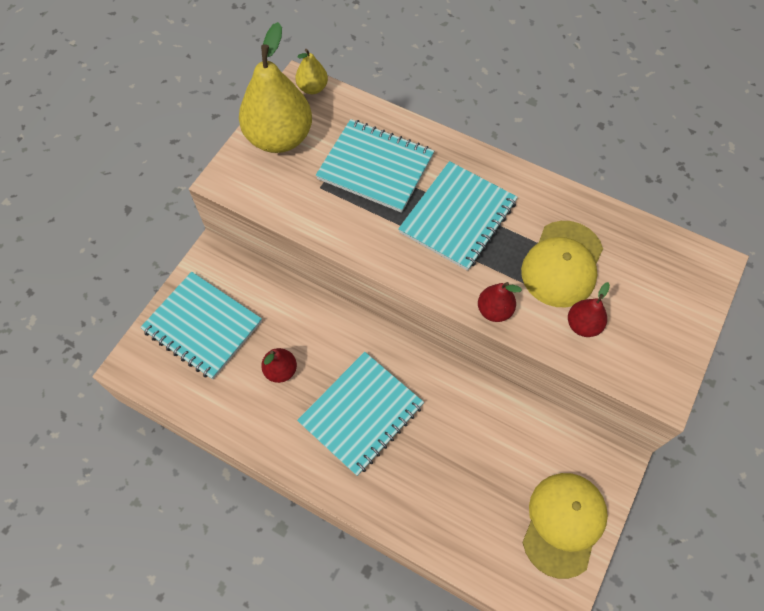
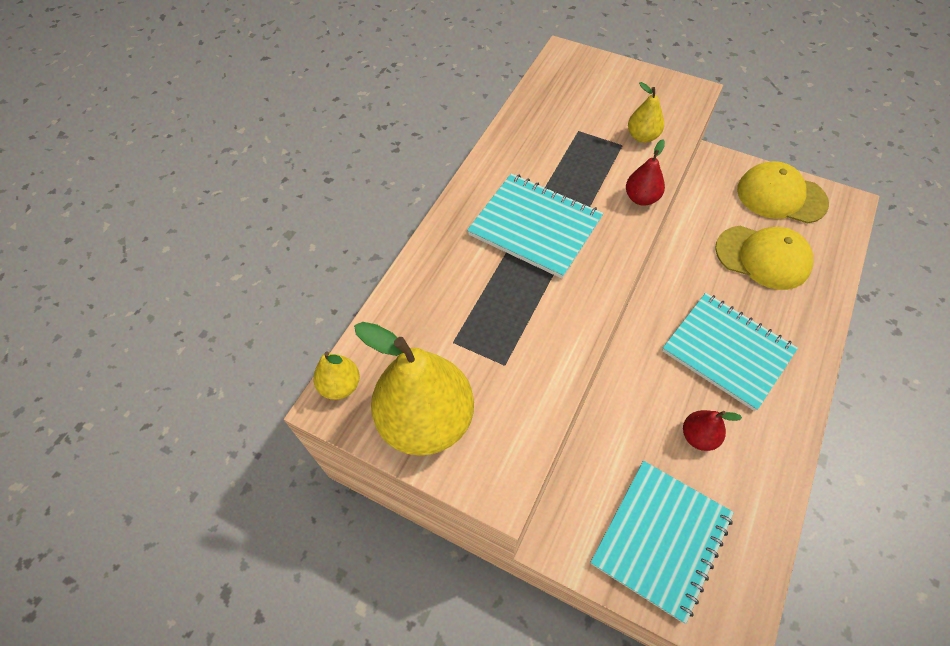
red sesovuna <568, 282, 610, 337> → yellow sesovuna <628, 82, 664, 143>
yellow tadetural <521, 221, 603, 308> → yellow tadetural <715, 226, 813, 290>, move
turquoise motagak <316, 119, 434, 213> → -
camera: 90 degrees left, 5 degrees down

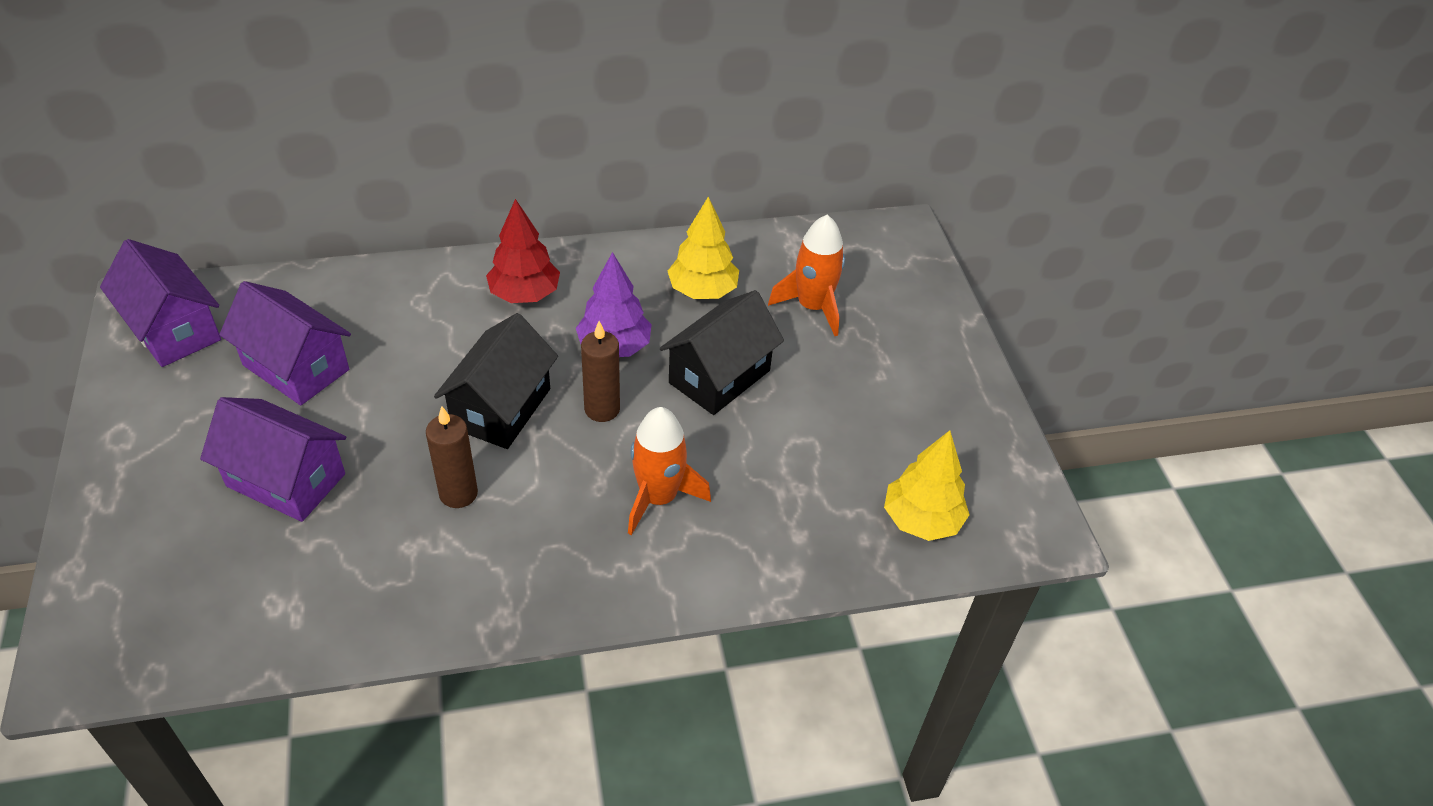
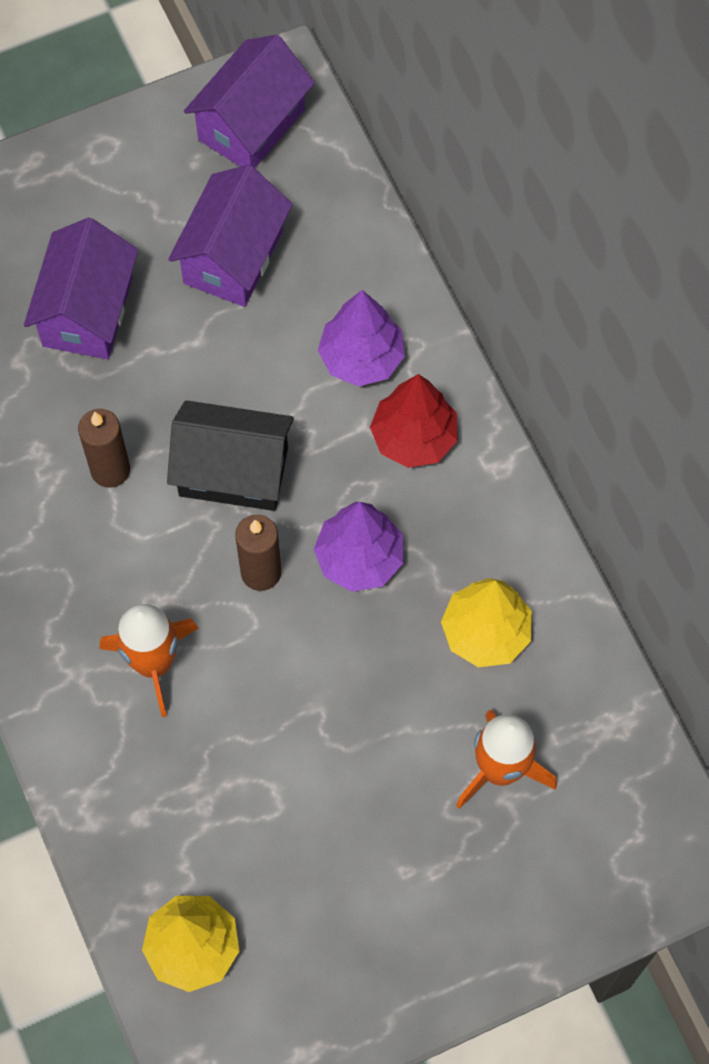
- → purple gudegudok <318, 290, 405, 387>
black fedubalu <660, 290, 784, 415> → -
camera: 80 degrees right, 20 degrees up

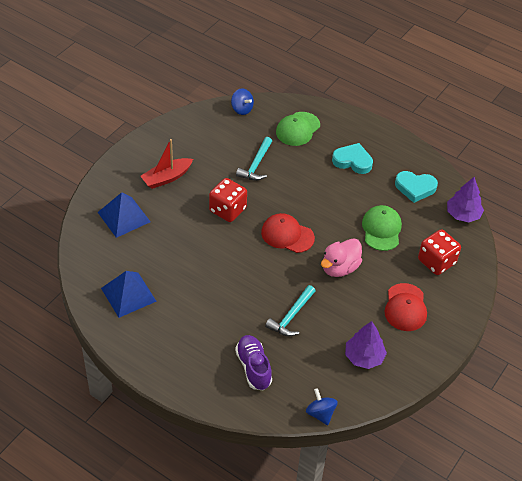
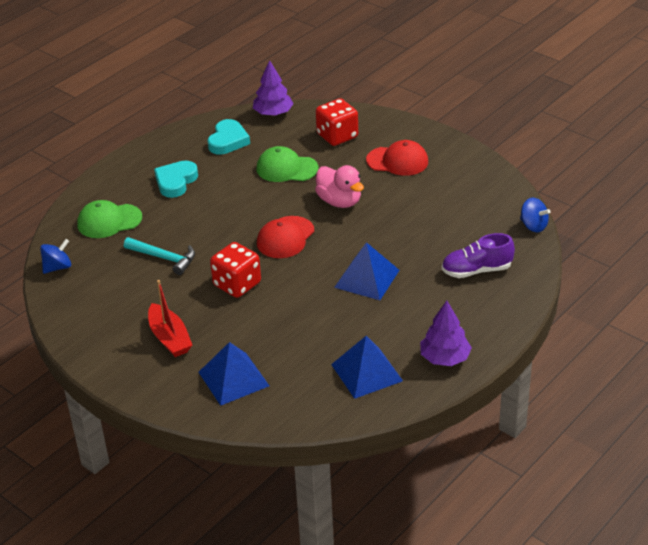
green tadetural <276, 112, 320, 146> → green tadetural <77, 200, 142, 238>, 120 degrees clockwise
- → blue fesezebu <334, 242, 399, 300>
purple gudegudok <345, 321, 387, 369> → purple gudegudok <420, 301, 472, 366>, move
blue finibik <306, 388, 338, 425> → blue finibik <520, 198, 551, 232>, 120 degrees counterclockwise
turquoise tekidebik <265, 285, 315, 337> → -
camera: 80 degrees left, 10 degrees down

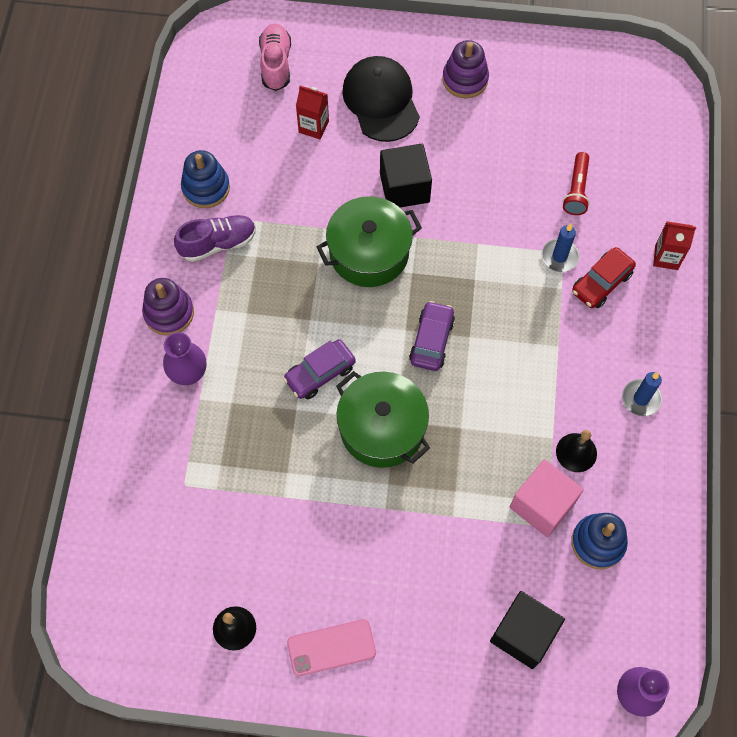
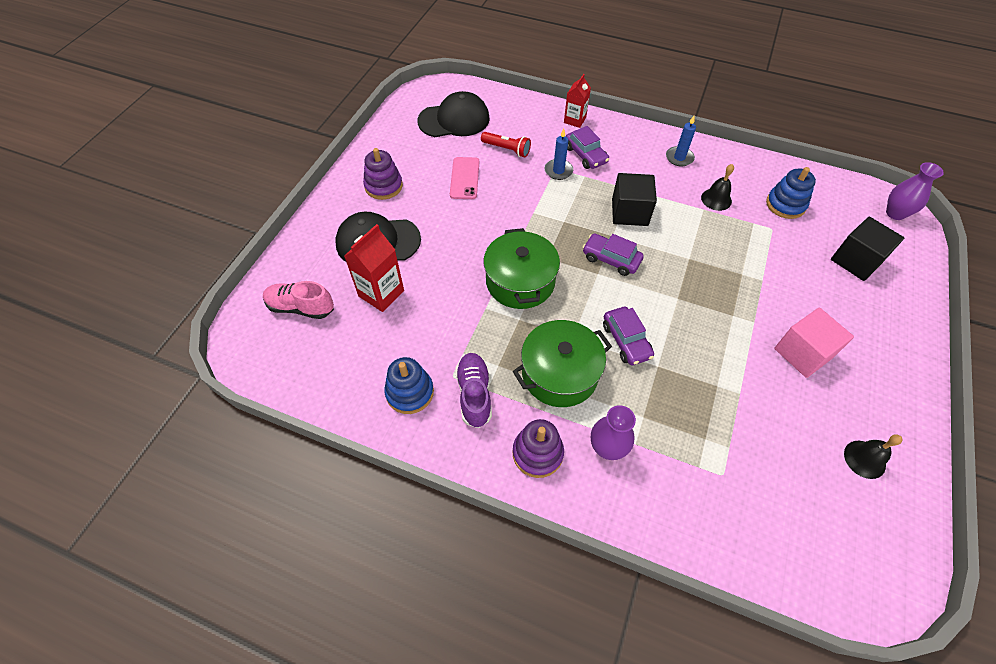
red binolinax <296, 86, 329, 139> → red binolinax <344, 224, 404, 312>, x1.51
- → black tadetural <417, 91, 490, 137>
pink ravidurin <287, 619, 376, 676> → pink ravidurin <450, 157, 479, 199>, move
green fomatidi <336, 371, 430, 468> → green fomatidi <513, 320, 612, 407>, move
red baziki <572, 247, 636, 308> → purple baziki <566, 126, 609, 169>
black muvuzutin <380, 144, 432, 207> → black muvuzutin <612, 173, 657, 226>, move
pink muvuzutin <510, 459, 584, 537> → pink muvuzutin <774, 307, 854, 378>, move
camera: 75 degrees left, 10 degrees down

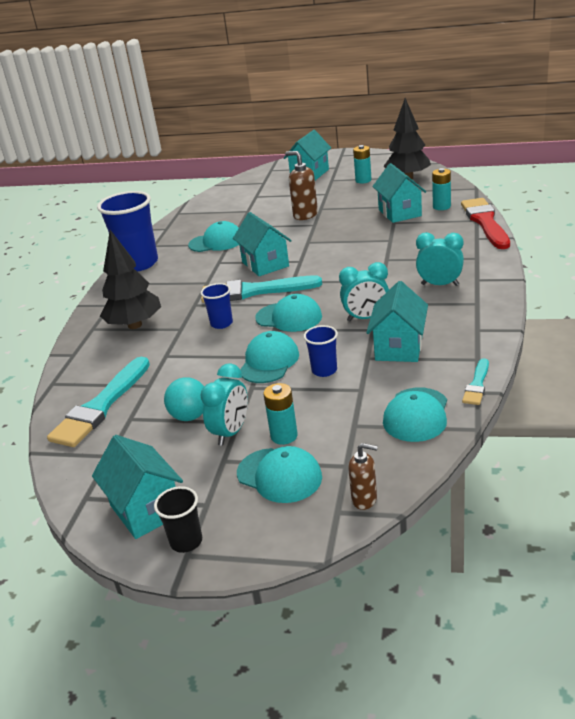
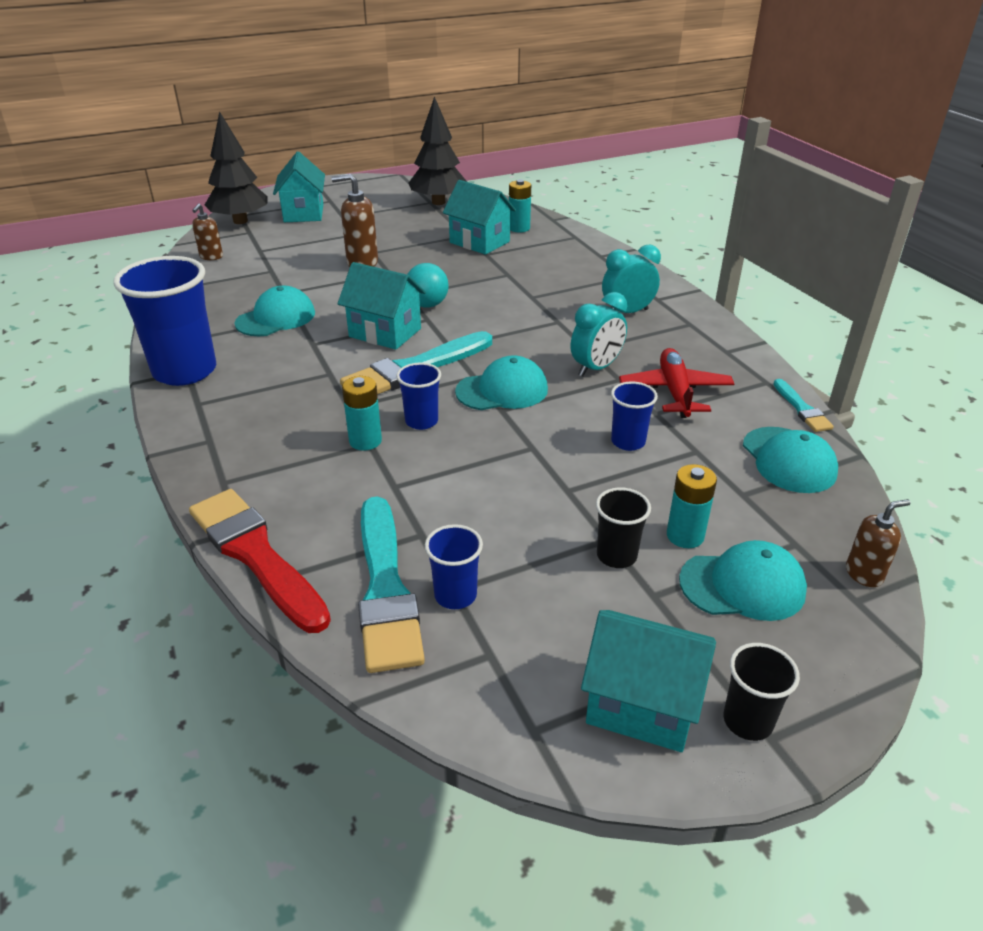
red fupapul <461, 198, 510, 249> → red fupapul <189, 489, 331, 633>, move
- → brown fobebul <192, 204, 223, 260>
black gudegudok <100, 230, 161, 329> → black gudegudok <205, 111, 268, 224>, move
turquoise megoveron <353, 145, 372, 183> → turquoise megoveron <342, 376, 382, 451>, move
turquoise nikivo <164, 377, 204, 421> → turquoise nikivo <407, 263, 449, 308>, move
- → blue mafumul <425, 524, 483, 609>
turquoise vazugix <200, 363, 248, 446> → black mafumul <596, 487, 651, 568>
turquoise fedubalu <366, 281, 428, 362> → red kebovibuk <619, 348, 734, 418>
turquoise tadetural <240, 331, 299, 383> → -
camera: 40 degrees left, 5 degrees up

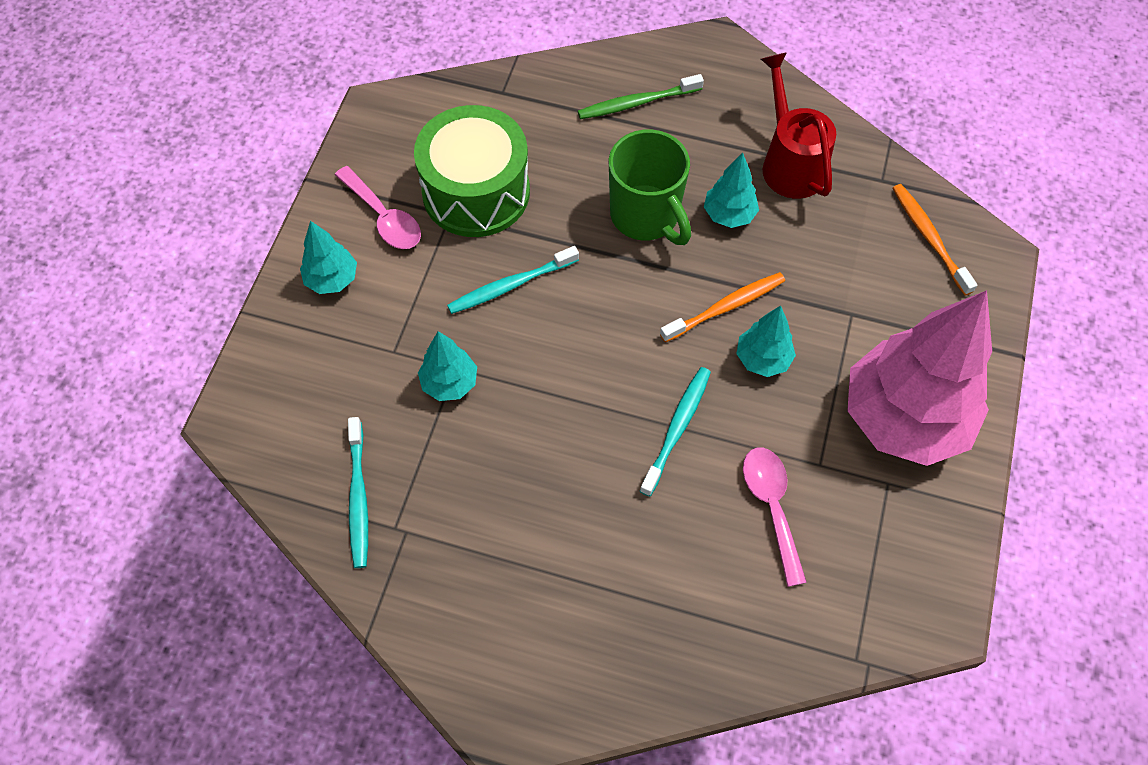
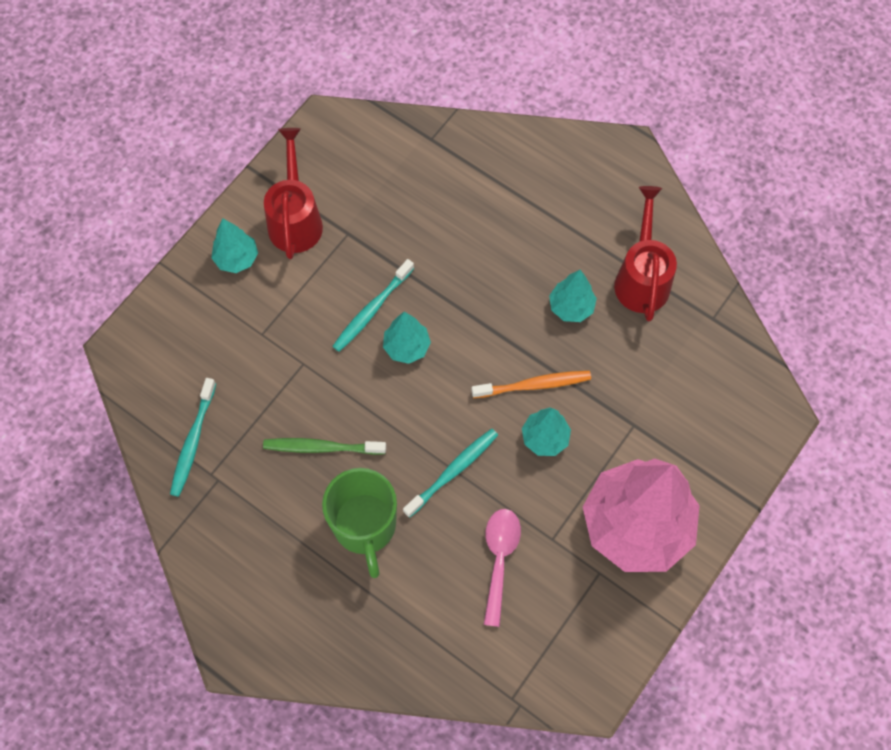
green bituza <578, 74, 704, 119> → green bituza <263, 438, 386, 455>, move
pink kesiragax <335, 166, 421, 249> → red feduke <264, 128, 323, 259>
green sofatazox <608, 130, 691, 245> → green sofatazox <322, 468, 397, 578>, move
turquoise bituza <447, 246, 579, 314> → turquoise bituza <332, 259, 414, 352>, 45 degrees counterclockwise
turquoise gudegudok <418, 331, 477, 401> → turquoise gudegudok <383, 312, 431, 364>, move
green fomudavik <414, 105, 530, 237> → -
orange bituza <892, 184, 977, 295> → -
camera: 20 degrees right, 5 degrees up

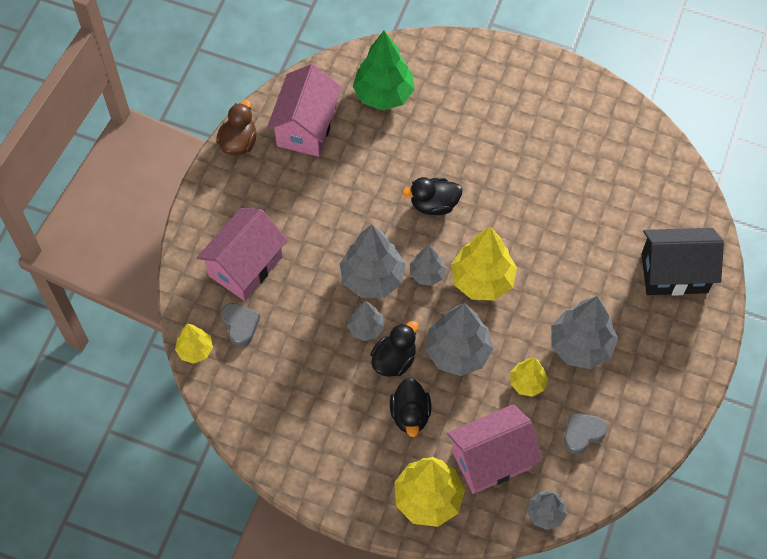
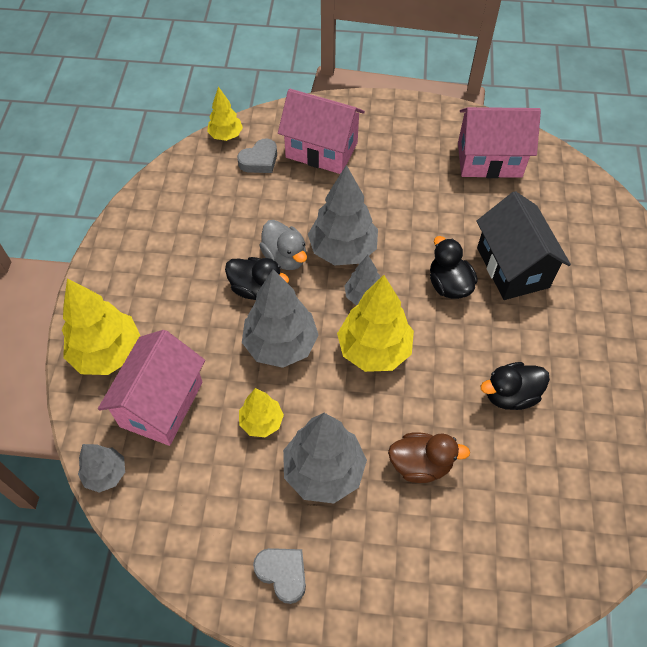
pink fedubalu <447, 404, 543, 494> → pink fedubalu <98, 330, 205, 446>, 60 degrees clockwise
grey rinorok <564, 413, 607, 454> → grey rinorok <253, 548, 306, 604>, move
grey gudegudok <347, 301, 385, 341> → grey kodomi <259, 220, 307, 270>
brown kodomi <216, 100, 257, 156> → brown kodomi <388, 432, 470, 483>, move
black fedubalu <641, 228, 724, 296> → black fedubalu <477, 191, 571, 300>, move
black kodomi <390, 378, 431, 437> → black kodomi <481, 362, 550, 410>, move
green gudegudok <353, 31, 415, 110> → -
camera: 75 degrees right, 5 degrees down

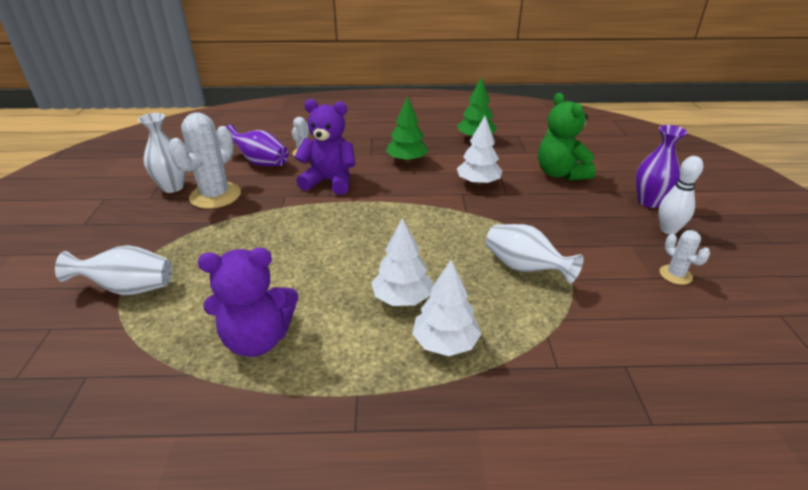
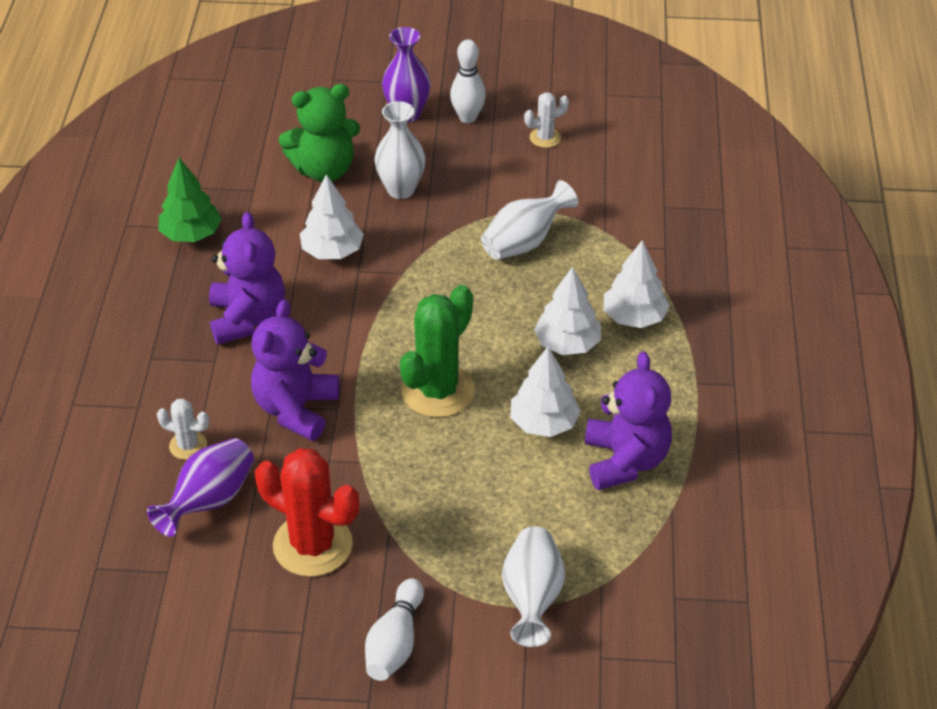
green gudegudok <386, 96, 428, 163> → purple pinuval <209, 212, 285, 345>
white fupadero <168, 113, 241, 209> → red fupadero <255, 448, 359, 577>
- → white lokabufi <365, 578, 424, 681>
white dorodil <138, 113, 186, 193> → white dorodil <375, 101, 425, 199>, move
- → green fupadero <400, 285, 475, 418>
- → white gudegudok <510, 347, 581, 437>
camera: 85 degrees left, 10 degrees up

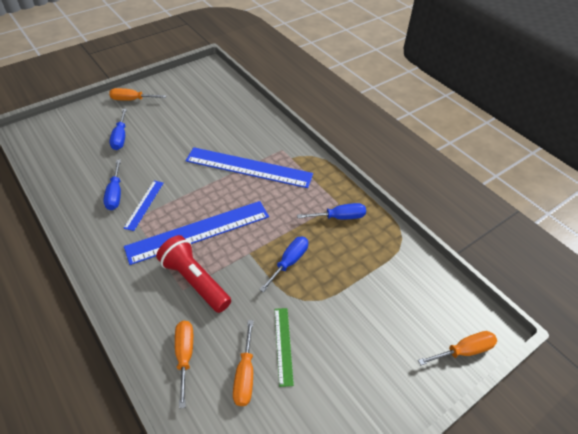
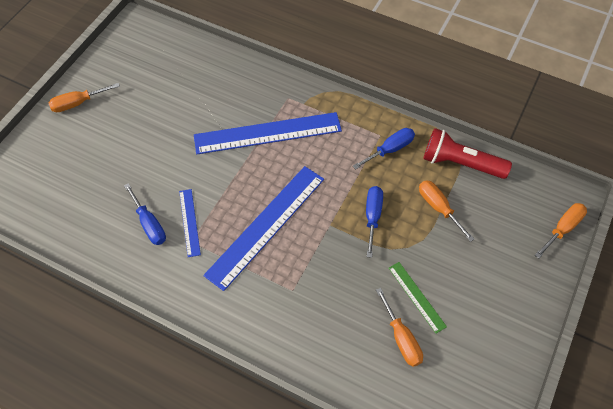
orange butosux <175, 321, 193, 408> → orange butosux <419, 180, 474, 242>, move
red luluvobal <156, 235, 231, 313> → red luluvobal <423, 128, 512, 179>, move
blue butosux <109, 109, 127, 150> → -
camera: 25 degrees left, 10 degrees up

